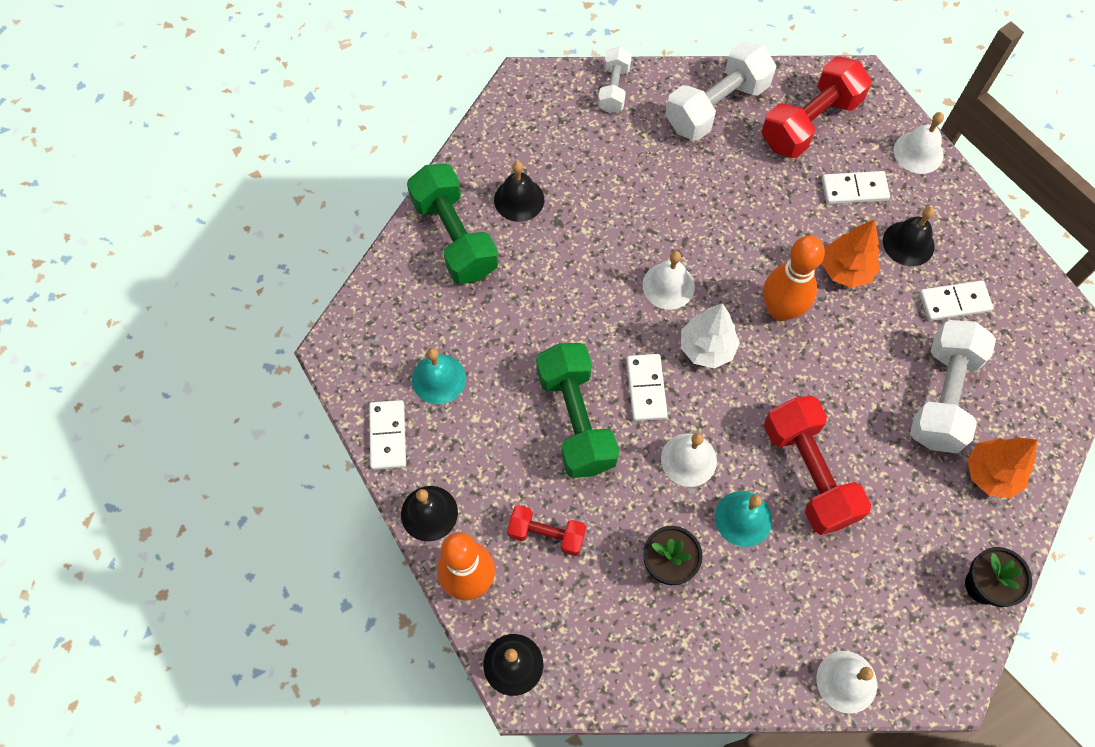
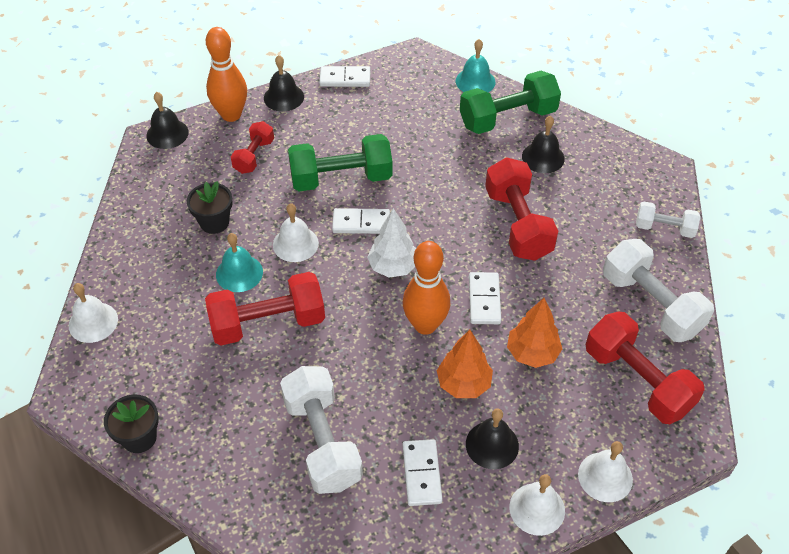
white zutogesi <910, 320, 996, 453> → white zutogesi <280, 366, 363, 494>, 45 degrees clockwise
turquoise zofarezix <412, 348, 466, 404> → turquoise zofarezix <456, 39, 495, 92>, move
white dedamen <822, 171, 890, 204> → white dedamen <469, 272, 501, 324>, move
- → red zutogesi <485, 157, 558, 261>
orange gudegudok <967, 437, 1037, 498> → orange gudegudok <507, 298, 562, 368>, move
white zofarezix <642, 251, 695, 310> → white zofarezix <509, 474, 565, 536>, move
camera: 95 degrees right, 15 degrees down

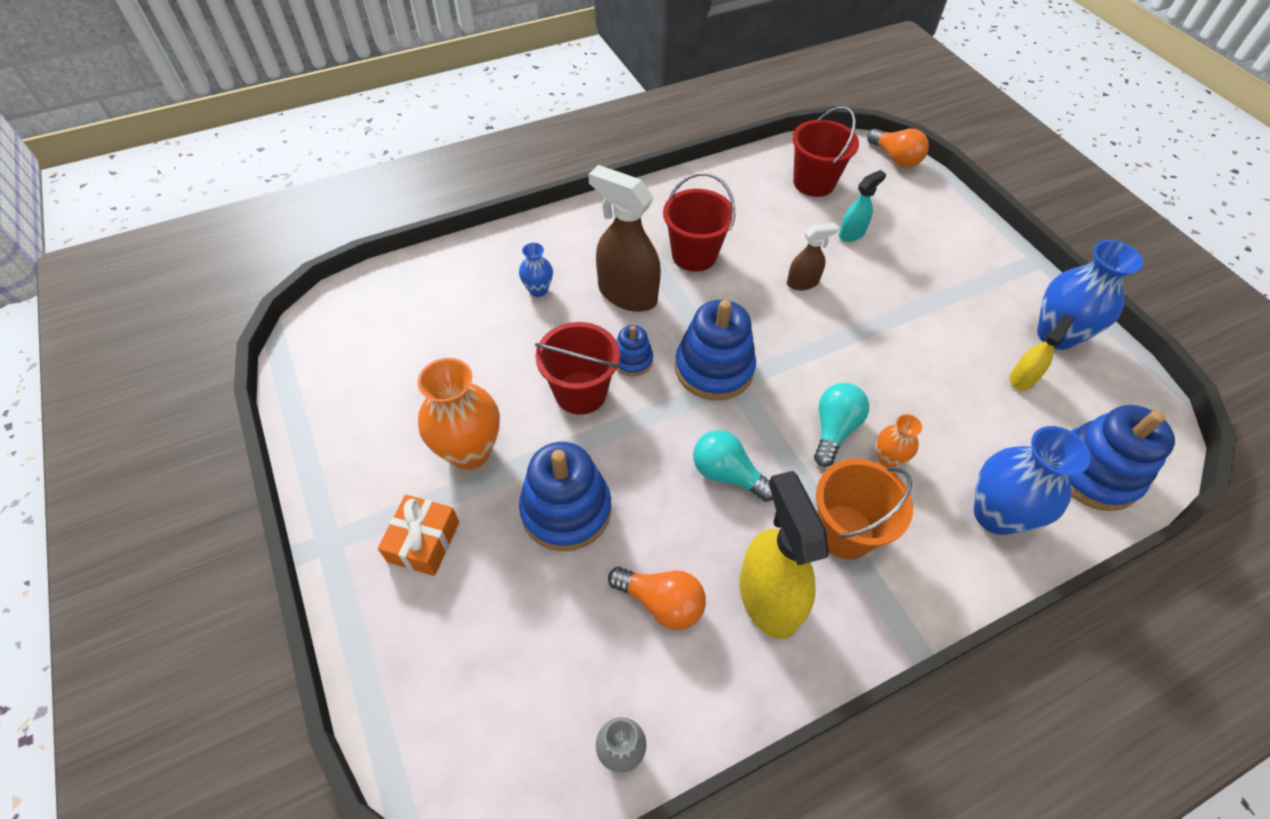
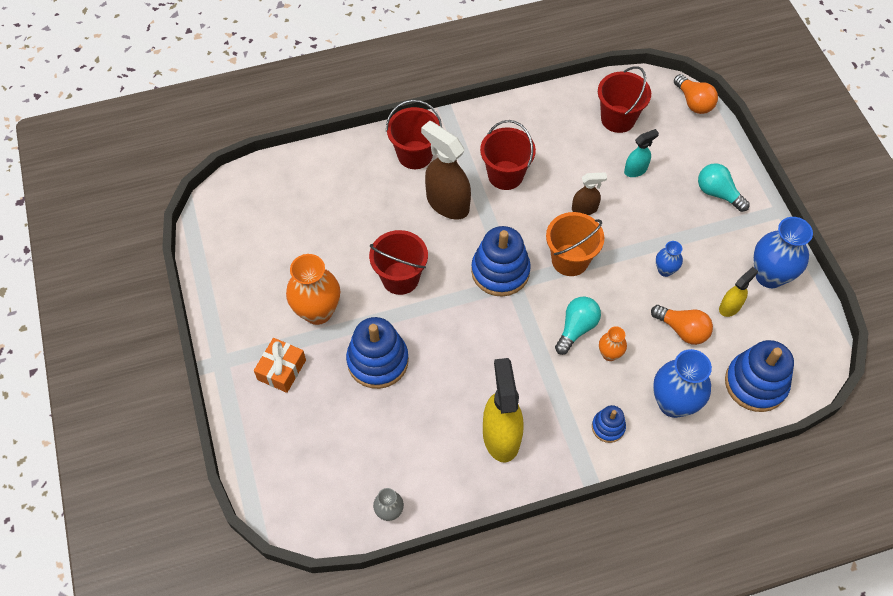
- → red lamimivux <386, 100, 442, 169>
orange lamimivux <816, 459, 913, 559> → orange lamimivux <546, 212, 604, 276>, move
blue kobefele <616, 325, 653, 376> → blue kobefele <592, 405, 626, 443>, move
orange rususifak <608, 567, 706, 630> → orange rususifak <651, 305, 713, 345>, move
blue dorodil <519, 243, 553, 297> → blue dorodil <656, 241, 683, 277>, move
turquoise rususifak <693, 430, 773, 502> → turquoise rususifak <698, 163, 750, 212>, move
camera: 10 degrees right, 5 degrees up

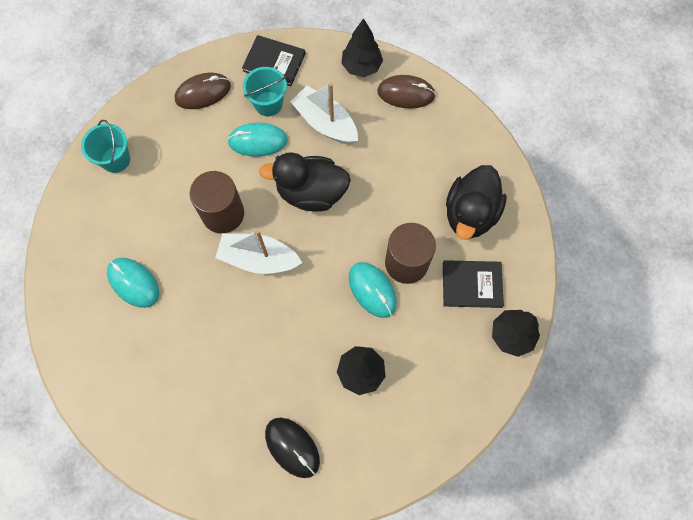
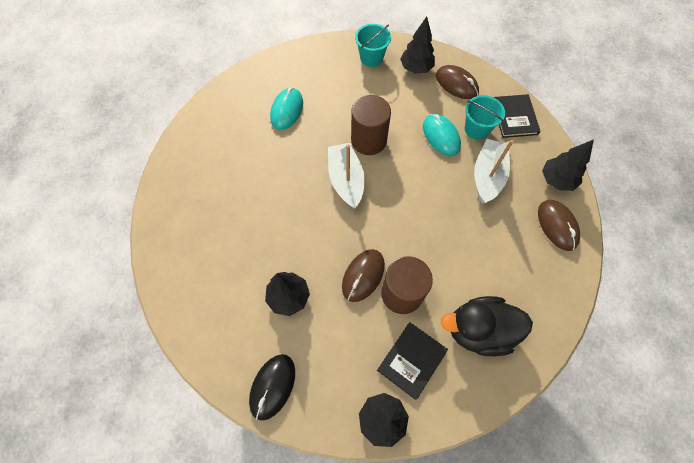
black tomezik <265, 418, 320, 478> → black tomezik <249, 354, 295, 421>, move
turquoise tomezik <349, 262, 397, 318> → brown tomezik <342, 249, 385, 302>
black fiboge <443, 260, 504, 308> → black fiboge <377, 322, 448, 400>, 60 degrees clockwise
- → black gudegudok <400, 17, 435, 74>
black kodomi <259, 152, 351, 212> → -
camera: 65 degrees right, 5 degrees down

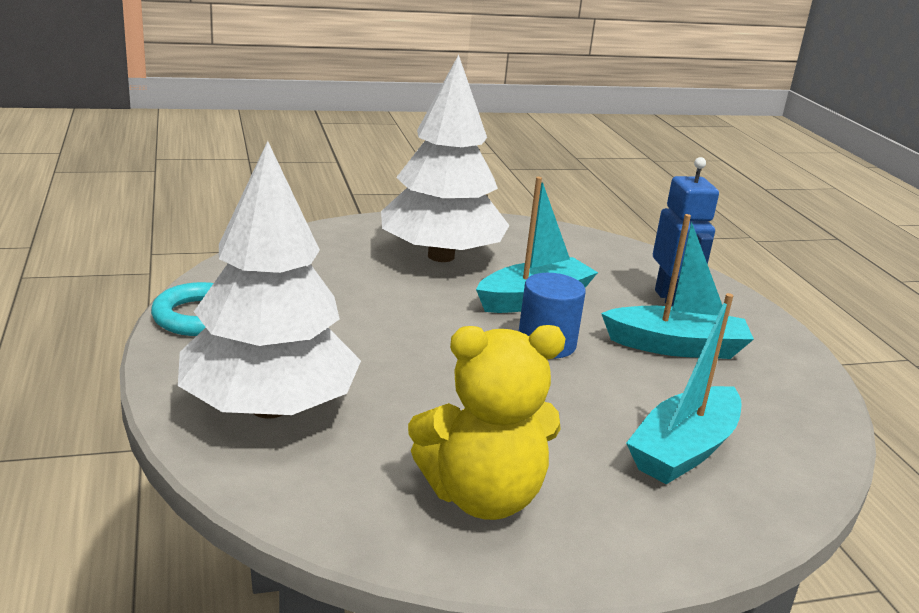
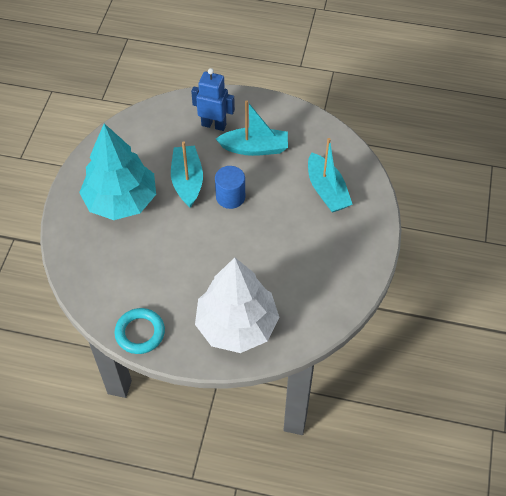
white gudegudok <381, 55, 510, 262> → turquoise gudegudok <79, 124, 156, 220>
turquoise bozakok <601, 214, 754, 359> → turquoise bozakok <216, 100, 288, 156>, 60 degrees clockwise
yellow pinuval <408, 325, 566, 520> → -
camera: 60 degrees left, 30 degrees up

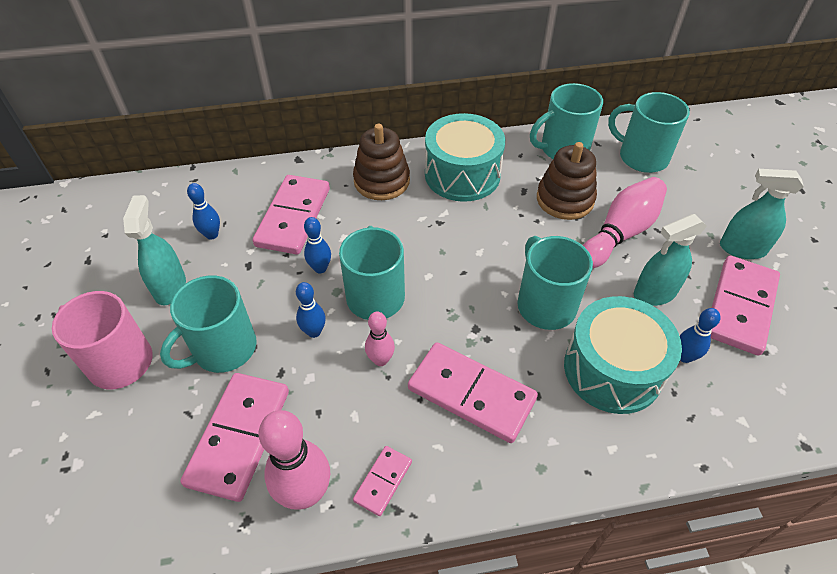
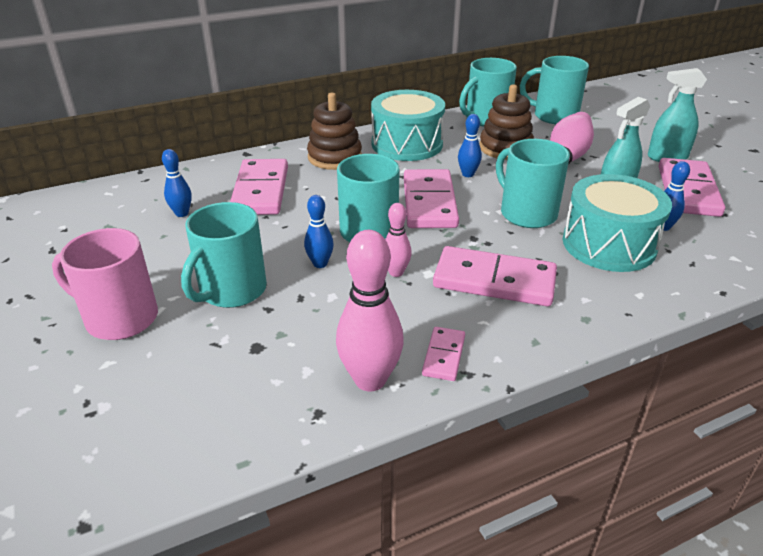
pink dedamen <181, 373, 289, 502> → pink dedamen <404, 169, 459, 228>, move
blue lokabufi <304, 217, 331, 273> → blue lokabufi <458, 114, 482, 177>, move
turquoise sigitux <123, 195, 186, 305> → -
camera: 15 degrees left, 15 degrees down

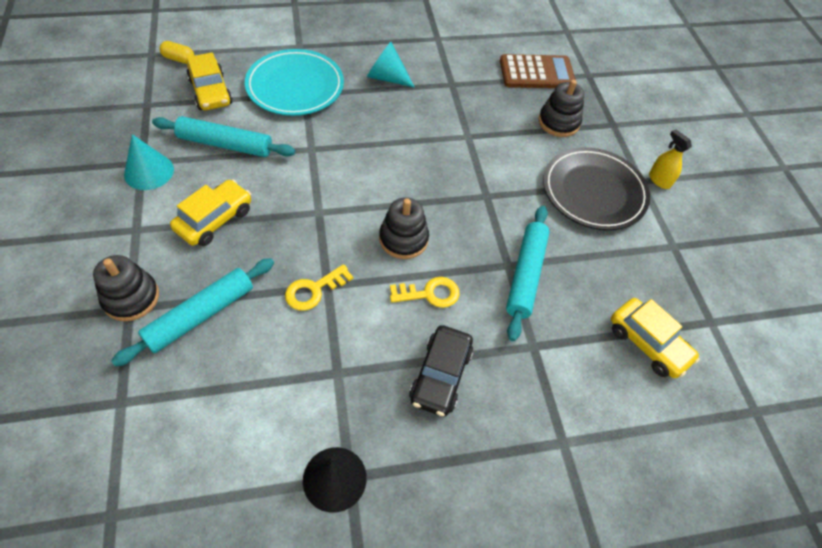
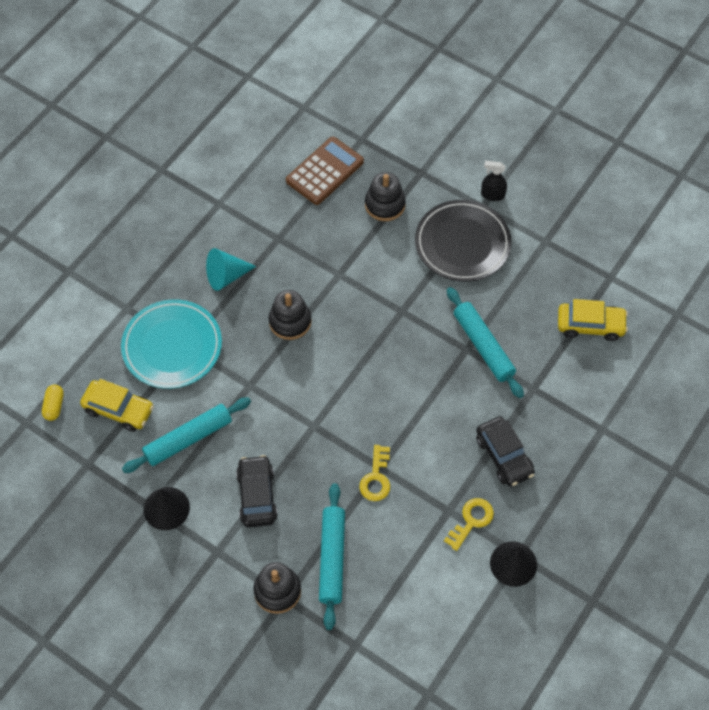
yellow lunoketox <160, 41, 194, 64> → yellow lunoketox <42, 385, 64, 421>, 60 degrees counterclockwise
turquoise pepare <124, 134, 174, 190> → black pepare <144, 487, 190, 530>
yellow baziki <170, 180, 251, 246> → black baziki <236, 455, 278, 527>
black kobefele <379, 198, 429, 259> → black kobefele <269, 290, 312, 340>, move
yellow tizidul <390, 277, 459, 308> → yellow tizidul <444, 498, 494, 551>, move
yellow sigitux <649, 129, 692, 189> → black sigitux <481, 161, 507, 201>
camera: 40 degrees left, 5 degrees up

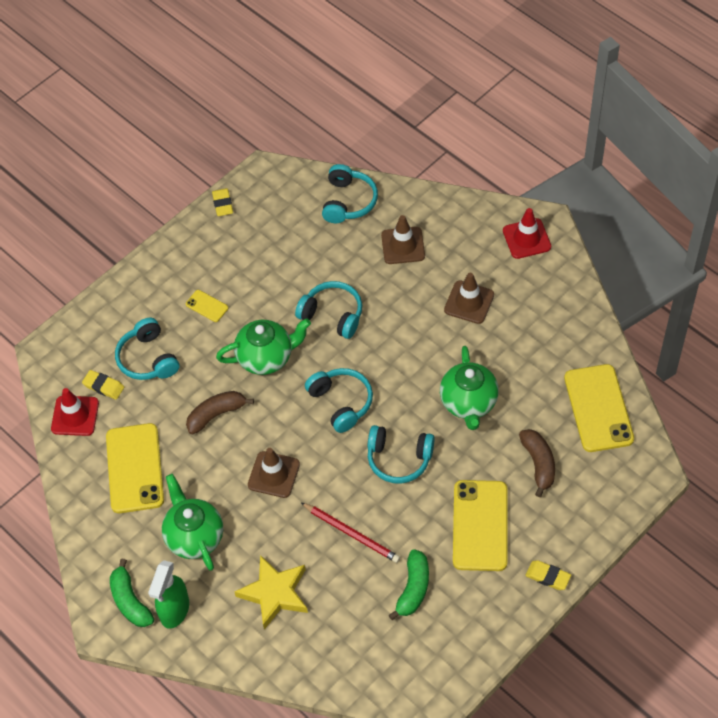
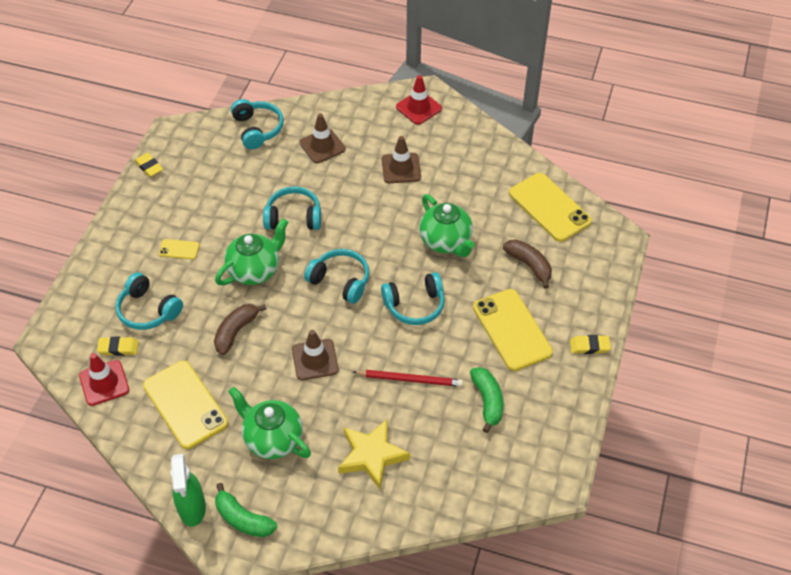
green sigitux <148, 560, 189, 629> → green sigitux <171, 453, 206, 527>, move
camera: 30 degrees left, 5 degrees down

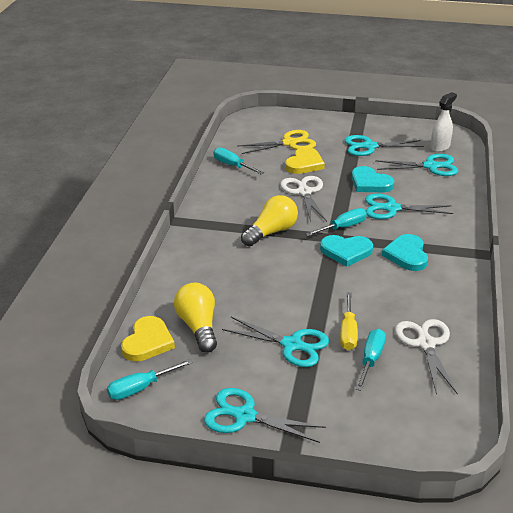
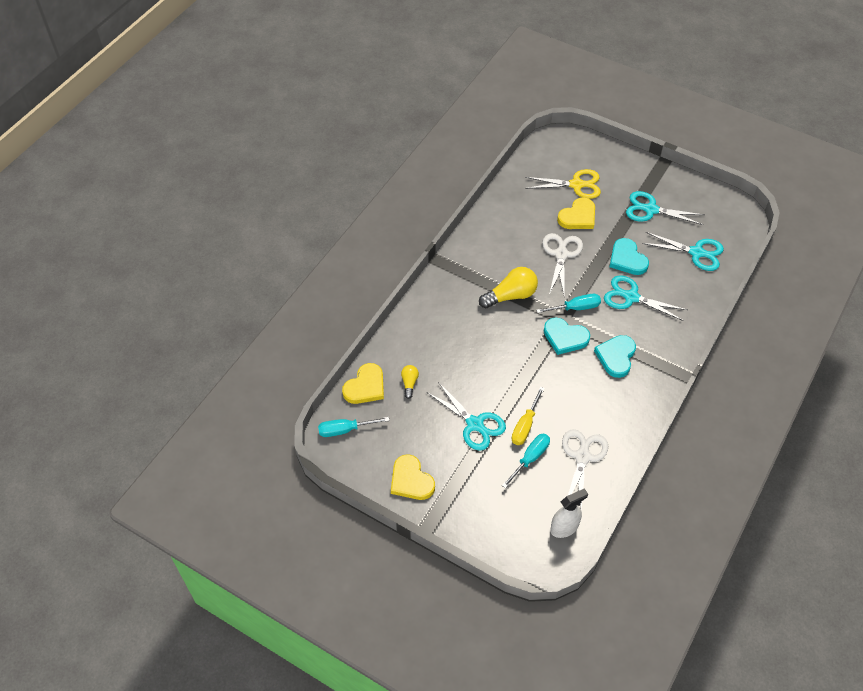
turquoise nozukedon <204, 388, 326, 443> → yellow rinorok <391, 454, 435, 500>
yellow rususifak <174, 283, 217, 353> → yellow rususifak <401, 365, 419, 399>, x0.52
white sigitux <430, 92, 457, 152> → white sigitux <550, 488, 588, 538>, move
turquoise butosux <213, 147, 264, 175> → -
camera: 20 degrees right, 20 degrees up

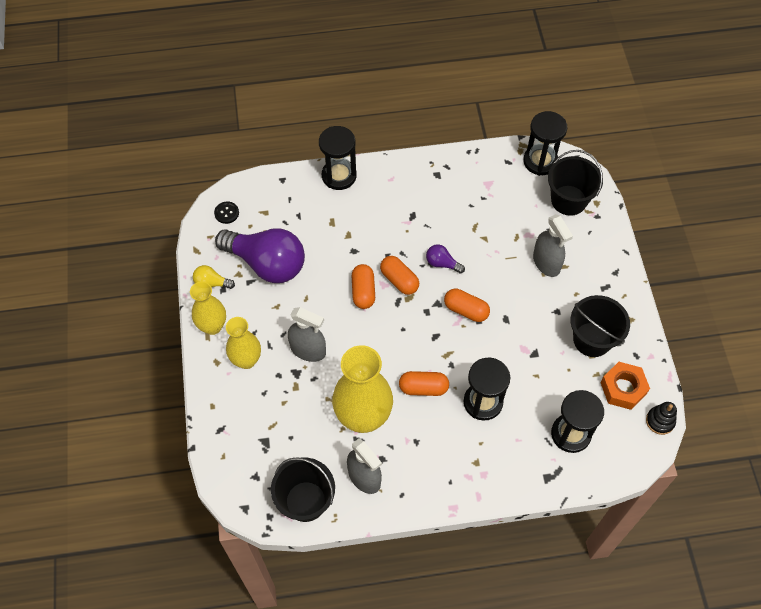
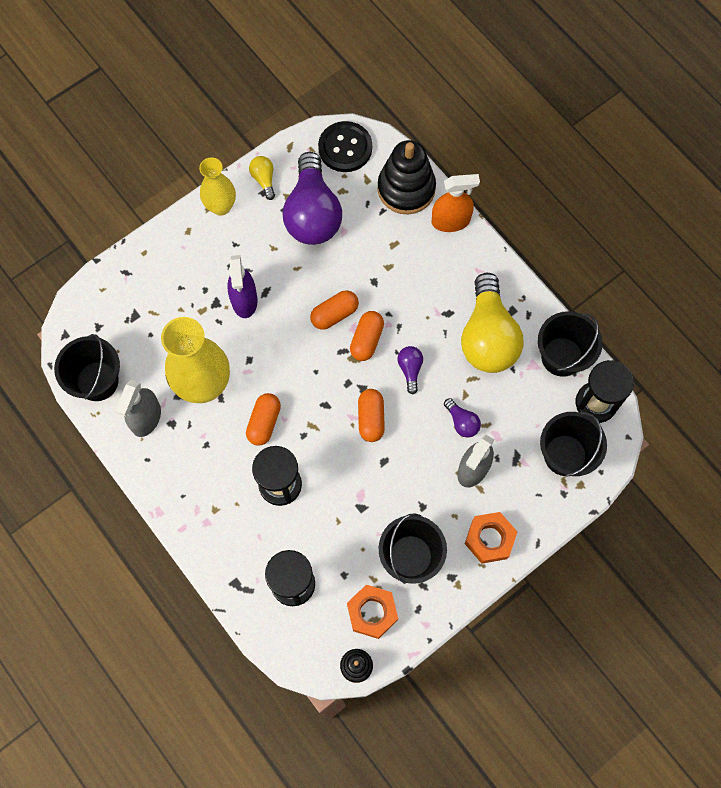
grey sigitux <288, 307, 326, 362> → purple sigitux <227, 255, 257, 318>
orange lunoketox <399, 371, 449, 396> → orange lunoketox <246, 393, 281, 446>, 45 degrees clockwise
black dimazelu <214, 201, 239, 224> → black dimazelu <318, 121, 372, 172>, x2.01
- → black kobefele <377, 140, 436, 215>
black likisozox <319, 126, 357, 190> → orange sigitux <432, 174, 480, 232>
- → purple rususifak <444, 398, 481, 438>
- → yellow rususifak <461, 273, 523, 373>
- → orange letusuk <465, 512, 517, 564>
- → black lamimivux <538, 311, 603, 377>
yellow dorodil <226, 317, 261, 369> → -
camera: 60 degrees right, 10 degrees up

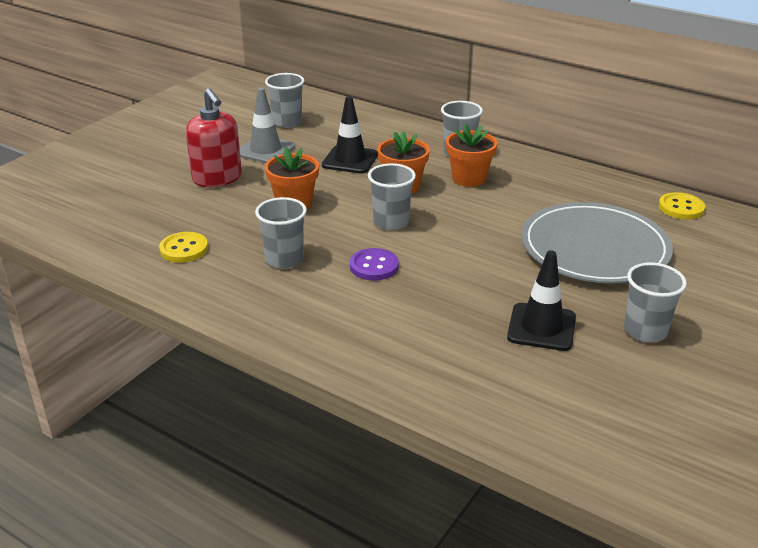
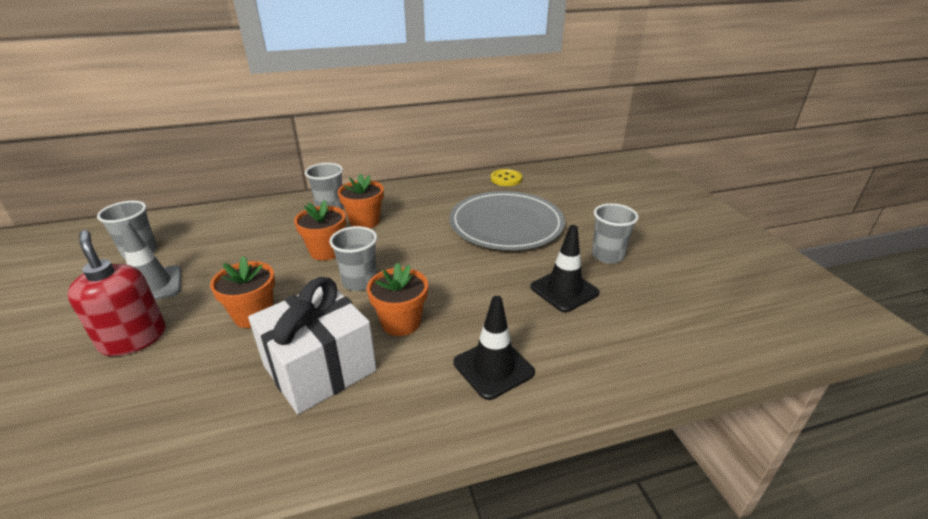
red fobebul <186, 88, 242, 187> → red fobebul <67, 230, 166, 356>, 135 degrees counterclockwise
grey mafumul <255, 197, 307, 269> → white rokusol <248, 277, 377, 414>
purple dimazelu <350, 248, 399, 281> → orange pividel <367, 263, 428, 336>
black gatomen <322, 96, 378, 174> → black gatomen <454, 296, 535, 400>, move
yellow dimazelu <159, 232, 208, 263> → -
camera: 50 degrees left, 0 degrees up

